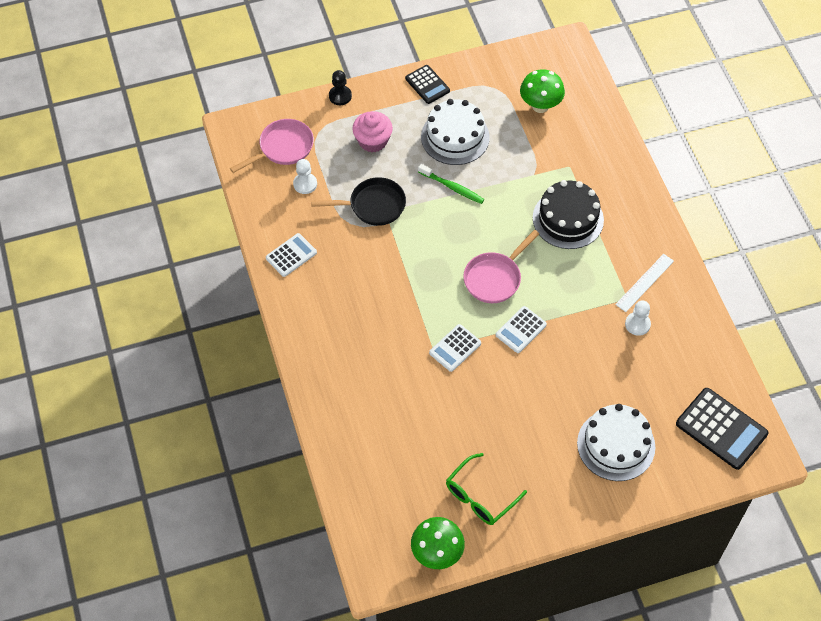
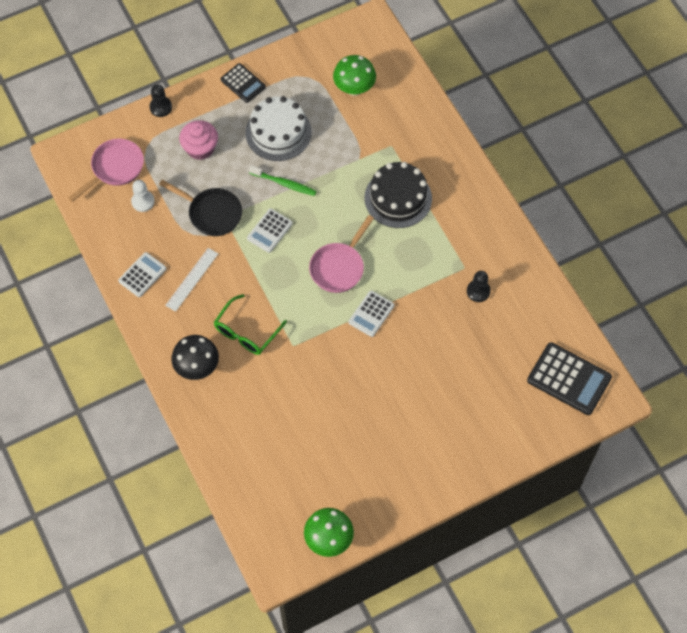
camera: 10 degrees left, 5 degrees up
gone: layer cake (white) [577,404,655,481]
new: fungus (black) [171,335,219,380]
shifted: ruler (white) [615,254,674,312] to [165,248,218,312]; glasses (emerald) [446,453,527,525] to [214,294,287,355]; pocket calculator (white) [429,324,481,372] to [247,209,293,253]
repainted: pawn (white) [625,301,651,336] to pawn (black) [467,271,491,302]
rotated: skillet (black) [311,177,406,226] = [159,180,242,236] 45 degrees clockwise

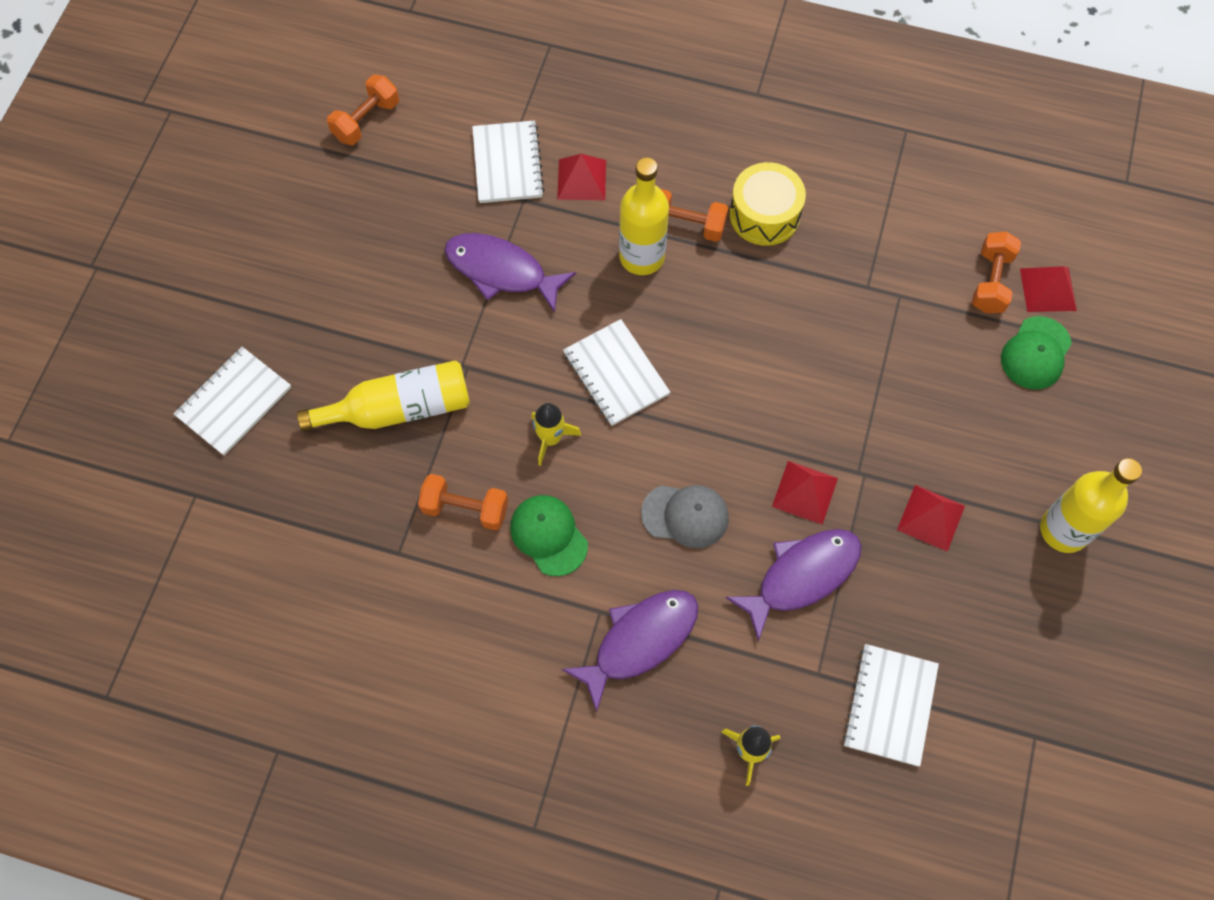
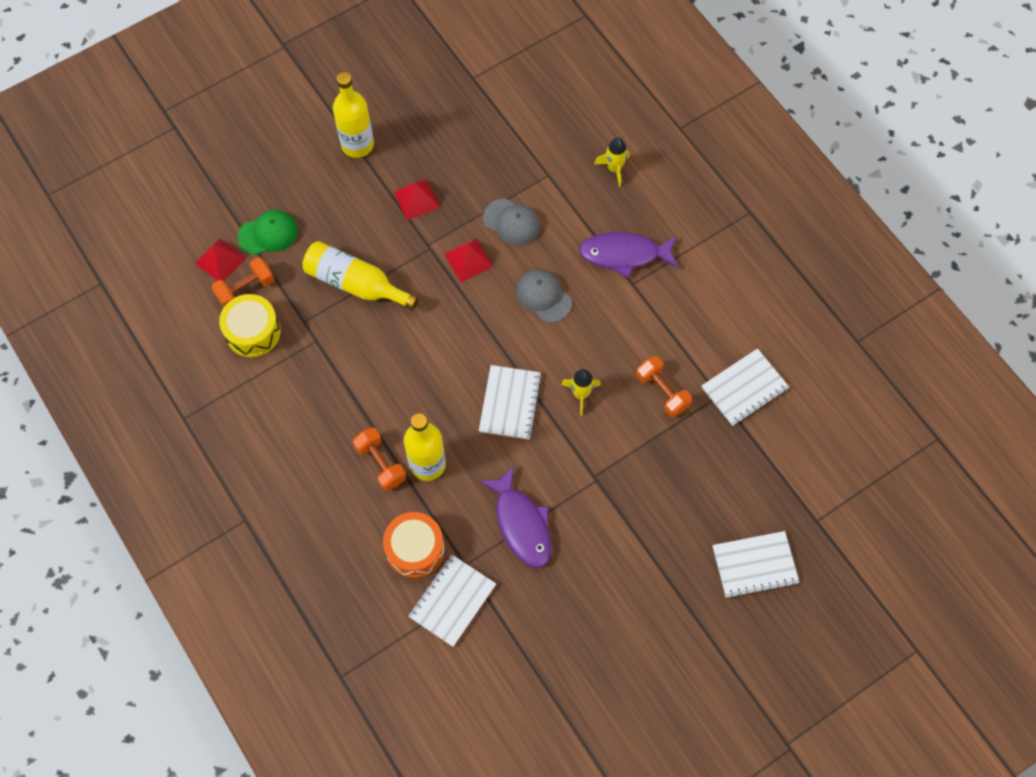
camera: 140 degrees left, 0 degrees up
gone: dumbbell (orange-coloured) [327,75,399,145]; baseball cap (emerald) [510,495,588,576]
shifted: snare drum (yellow) [730,162,806,246] to [219,294,281,357]; drink bottle (yellow) [297,360,470,431] to [302,241,419,310]; notebook (white) [843,644,939,766] to [702,348,789,426]
swapped: pyramid shape (scarlet) [557,154,606,200] to snare drum (orange-coloured) [383,512,445,578]; toy fish (royal purple) [725,529,862,641] to baseball cap (ash-grey) [483,199,540,246]

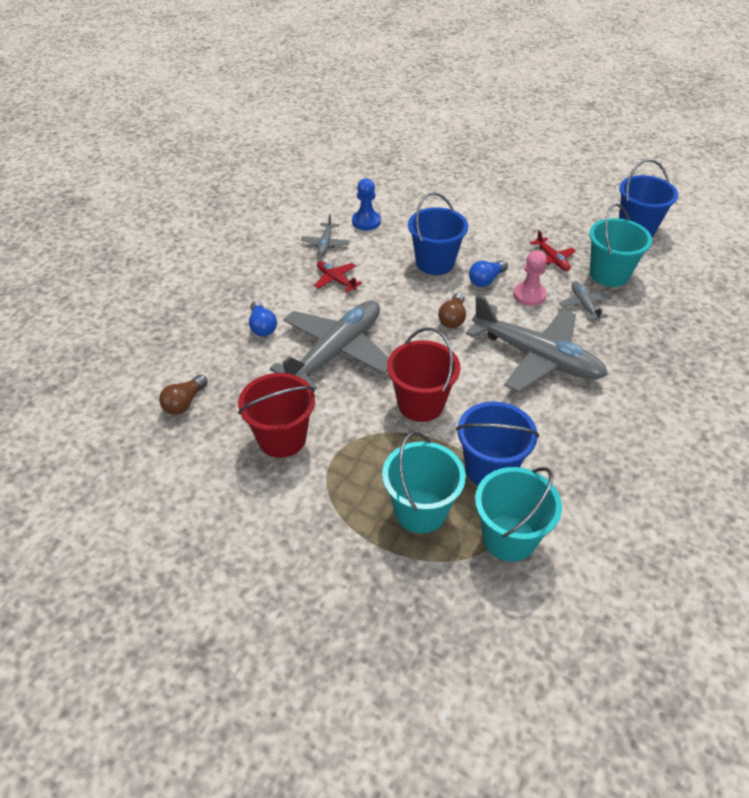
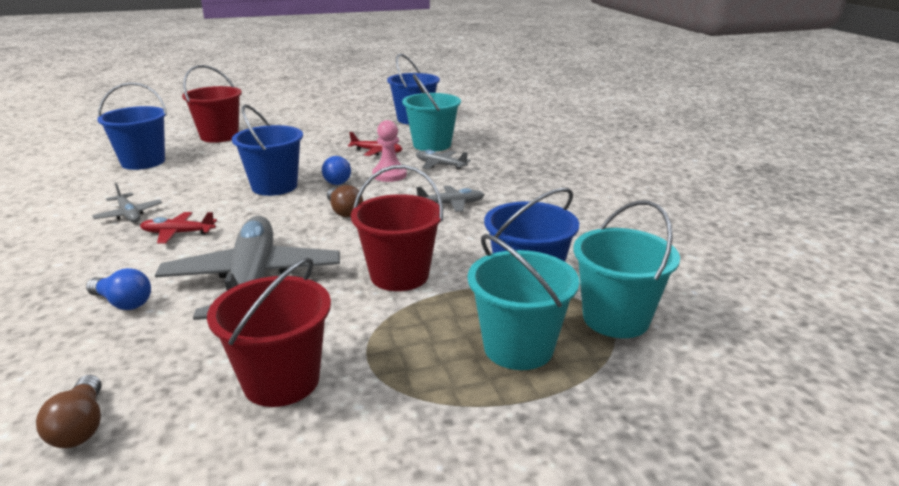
camera: 45 degrees left, 20 degrees down
gone: pawn (blue) [352,179,381,230]
new: pail (blue) [97,82,167,170]; pail (scarlet) [182,65,242,143]
scaled: aeroplane (ash-grey) [466,295,608,393] = [416,186,484,212] x0.44

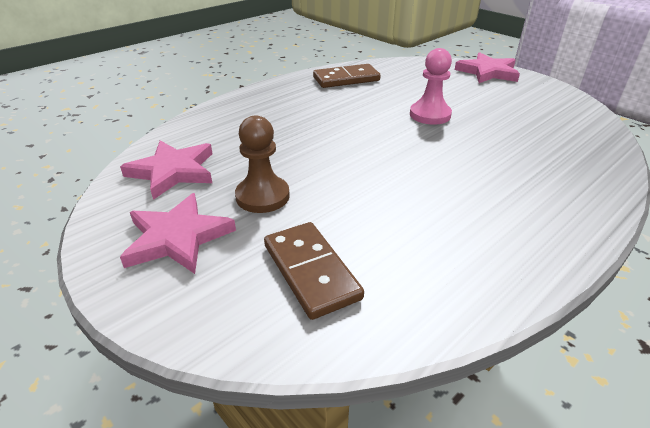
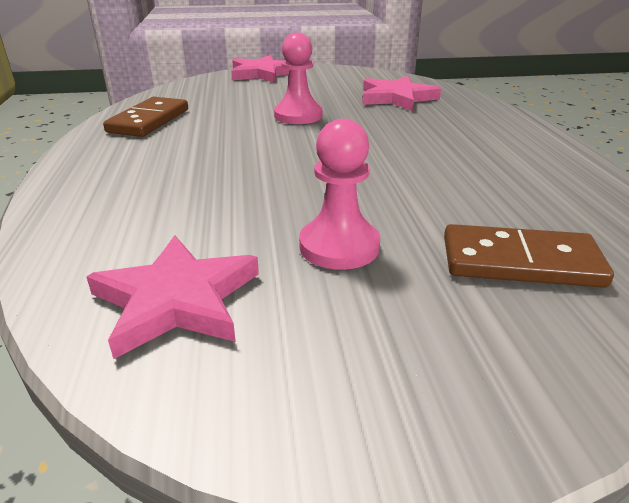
camera: 55 degrees left, 5 degrees down
shifted: star (rosy) [120,193,236,274] to [362,76,441,111]
repainted: pawn (brown) [235,115,290,213] to pawn (rosy) [299,119,380,270]

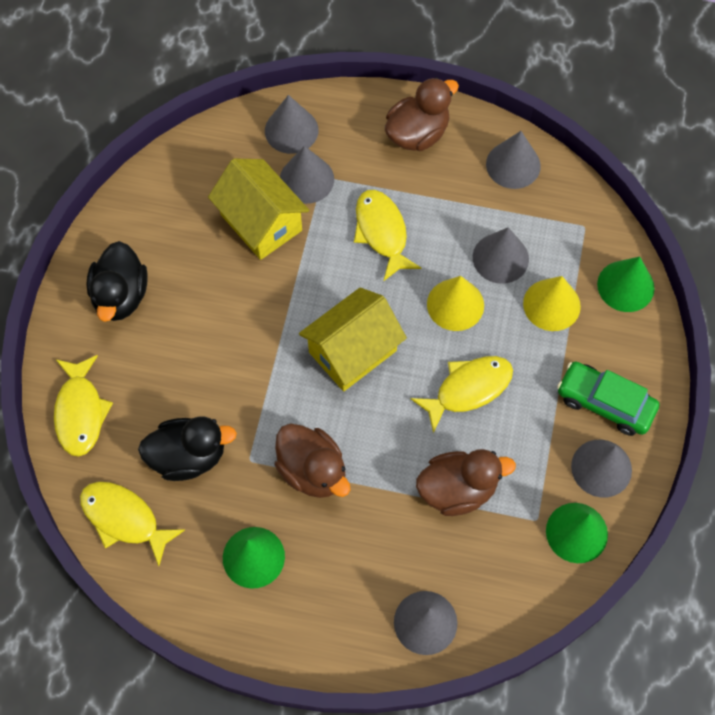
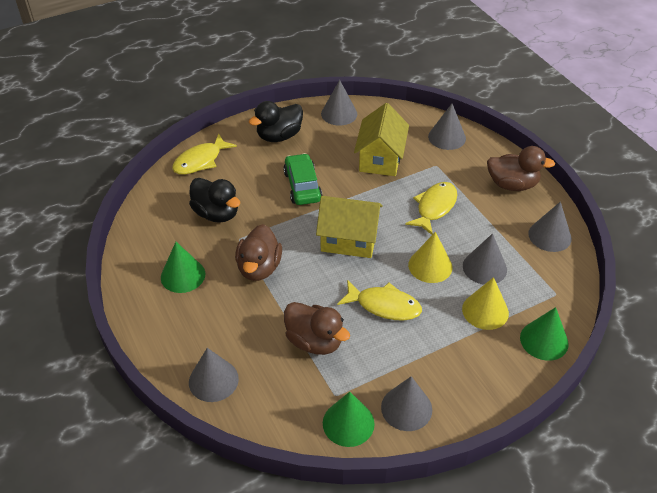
camera: 50 degrees right, 20 degrees down
gone: toy fish (yellow) [80,482,185,566]
shifted: car (emerald) [557,361,659,436] to [283,153,322,205]; cone shape (ash-grey) [280,146,334,204] to [321,80,357,126]

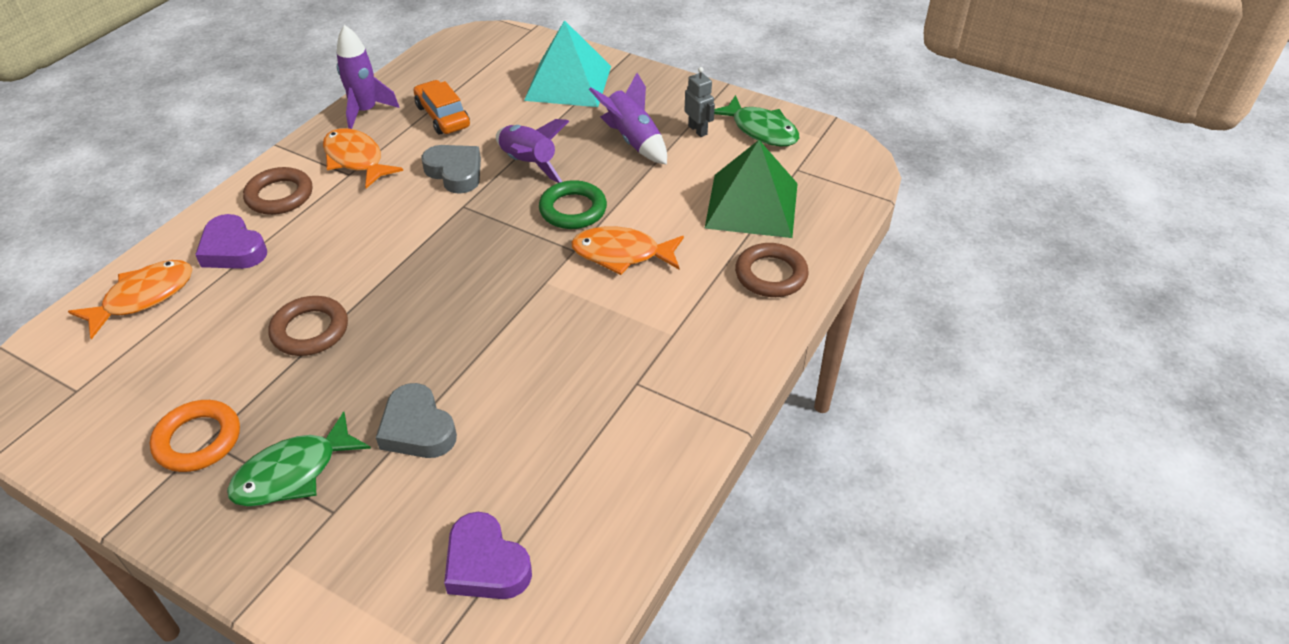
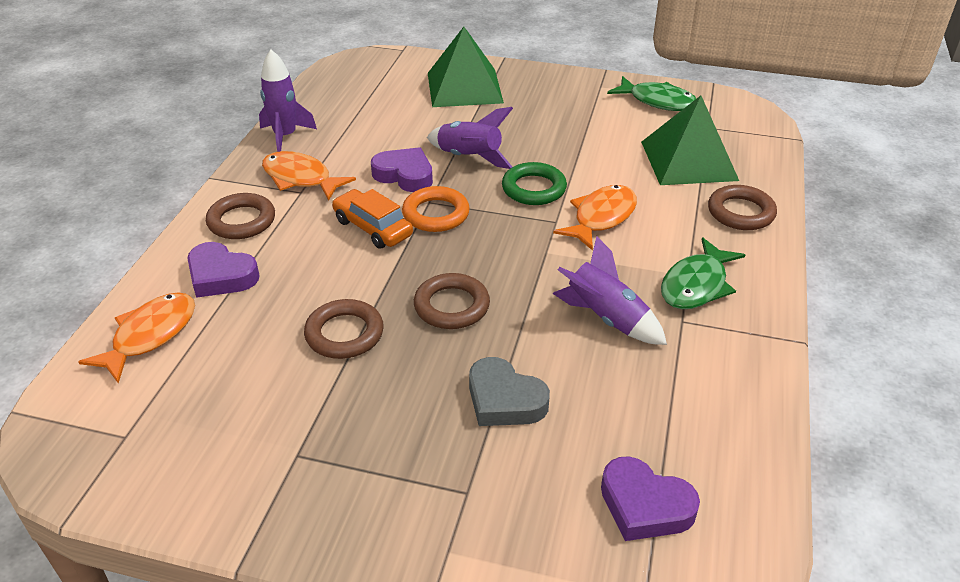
camera: 15 degrees left, 5 degrees down
gone: robot (ash-grey) [684,67,715,137]
new: hoop (brown) [414,273,490,329]
shifted: car (orange-coloured) [413,80,470,135] to [332,189,413,249]; hoop (orange-coloured) [150,400,240,472] to [402,186,470,232]; toy rocket (royal purple) [589,73,667,165] to [553,236,667,345]; toy fish (emerald) [227,412,371,507] to [661,237,745,309]
repainted: heart (ash-grey) [422,145,481,194] to heart (royal purple) [371,147,433,192]; pyramid shape (turquoise) [524,20,611,107] to pyramid shape (emerald) [428,27,504,107]
rotated: toy fish (orange-coloured) [571,226,684,275] = [553,185,637,251] 135 degrees clockwise

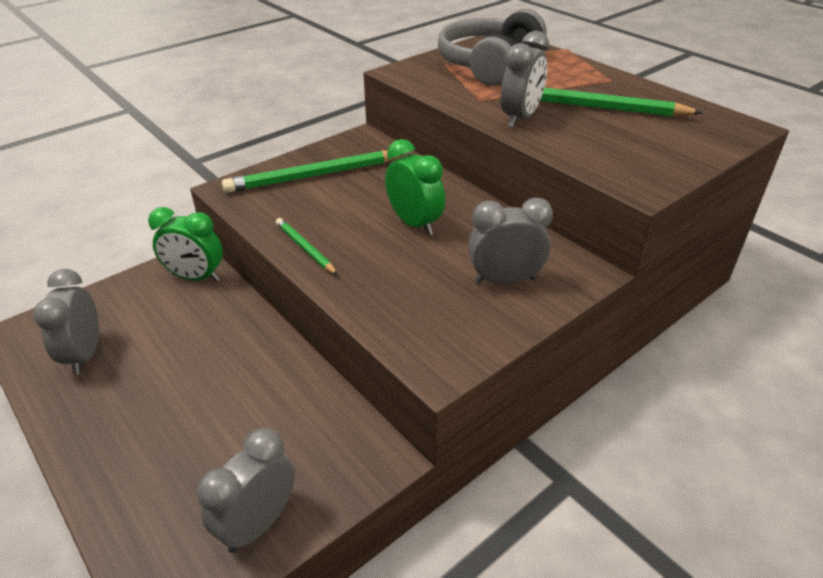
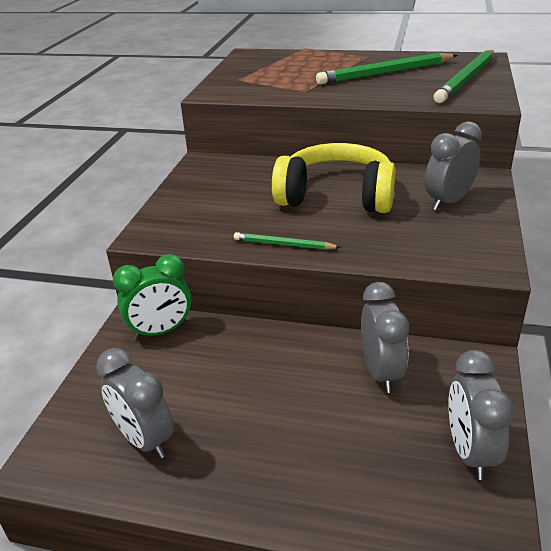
camera: 35 degrees left, 5 degrees down
gone: headset (ash-grey) [438,9,546,86]
shifted: bedside clock (ash-grey) [501,31,549,127] to [361,282,409,393]; wooden pencil (emerald) [222,150,403,193] to [434,50,494,103]
swapped: bedside clock (emerald) [385,139,445,236] to headset (yellow) [272,143,395,213]

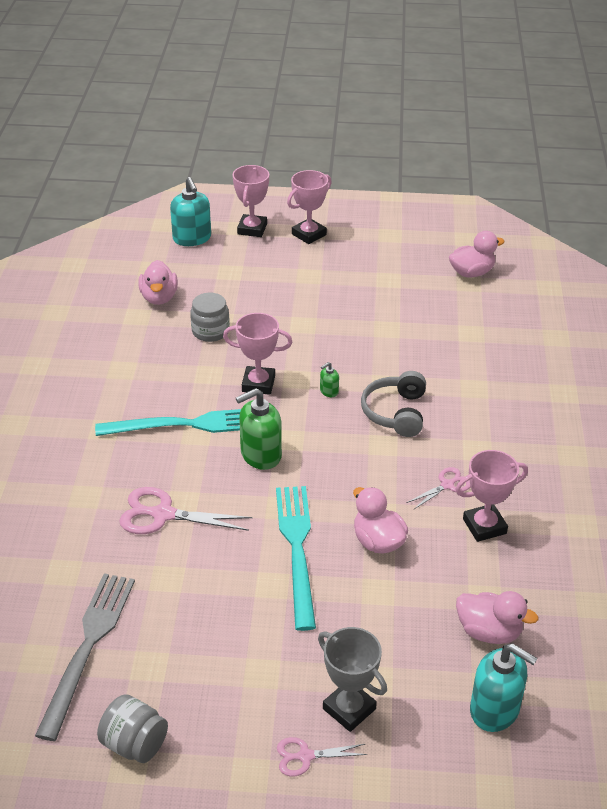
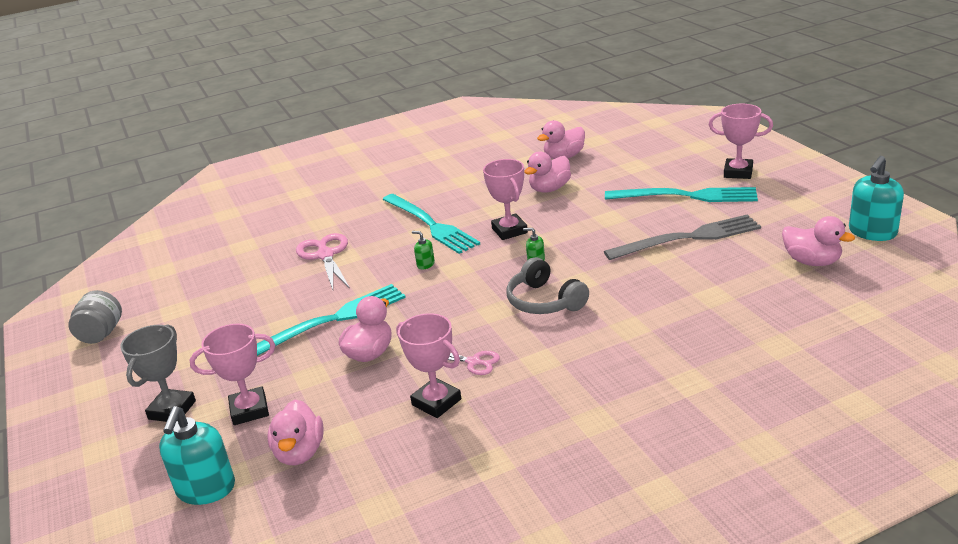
camera: 65 degrees right, 10 degrees down
gone: pair of scissors (rosy) [277,737,368,776]
new: table fork (turquoise) [605,187,758,202]
shifted: award cup (rosy) [233,165,269,237] to [190,324,275,425]; table fork (ash-grey) [35,573,135,741] to [604,214,761,260]; soap pump (turquoise) [170,177,211,246] to [849,156,904,241]
swapped: jar (ash-grey) [190,293,230,342] to toy duck (rosy) [524,152,571,193]
rotated: headset (ash-grey) [361,371,426,437] = [507,257,589,314] 105 degrees counterclockwise
scaled: soap pump (emerald) [236,388,282,470] = [412,231,435,269] x0.46

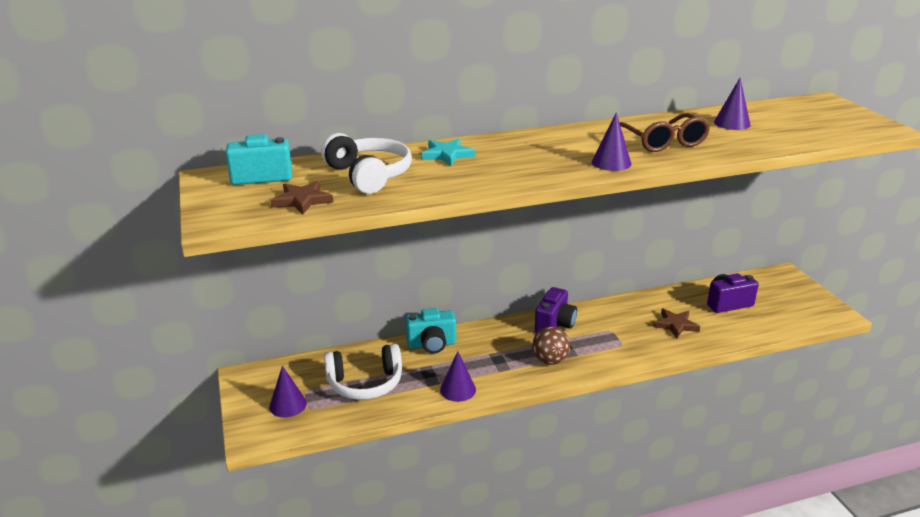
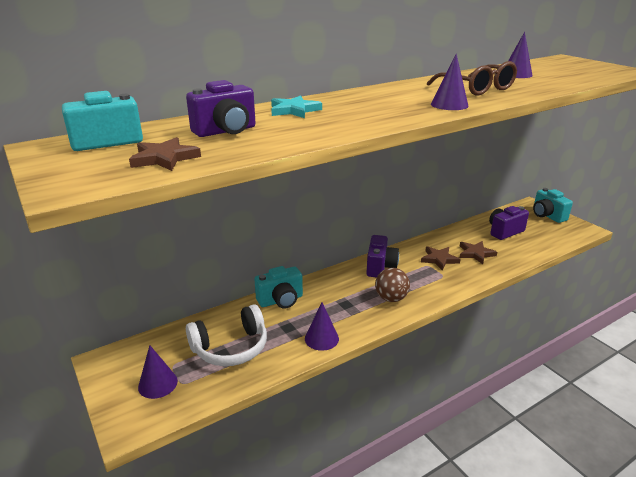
camera: 15 degrees left, 0 degrees up
new: star (brown) [421,246,461,270]; camera (turquoise) [533,188,573,223]
swapped: headset (white) [321,133,412,194] to camera (royal purple) [186,80,256,137]

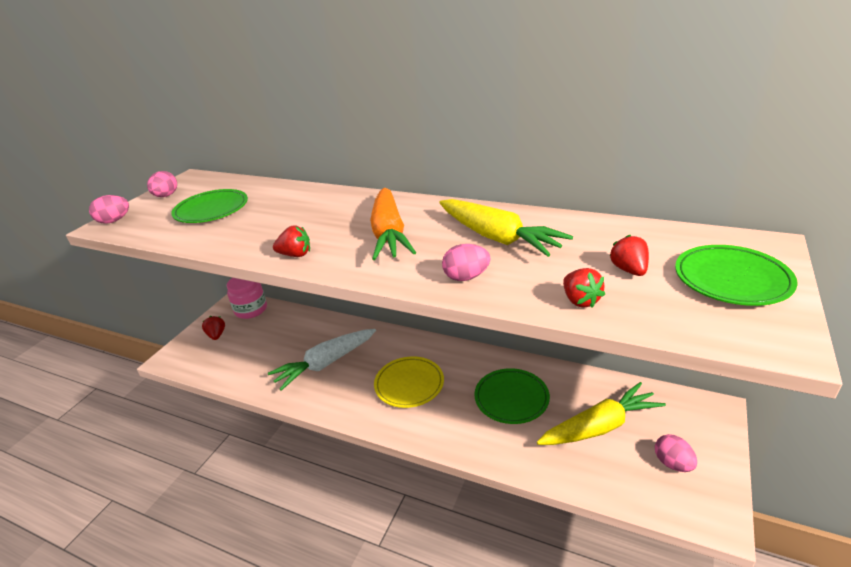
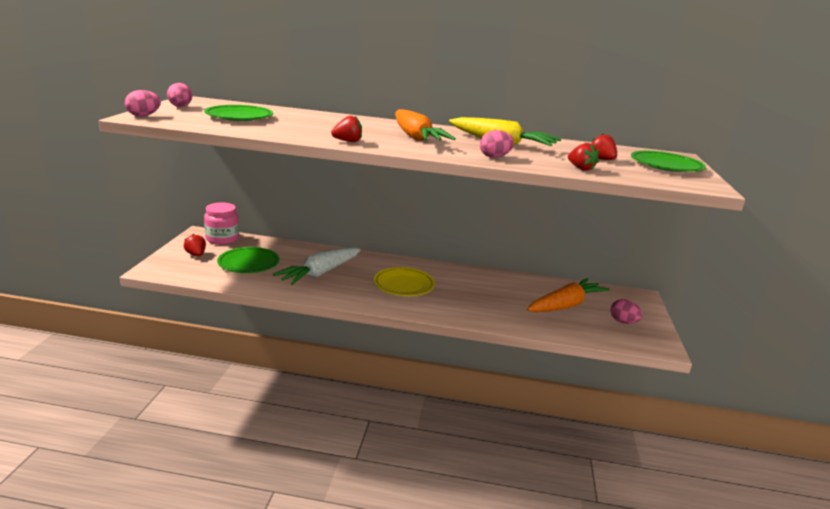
camera: 20 degrees left, 10 degrees down
shifted: plate (emerald) [474,368,550,424] to [217,247,279,273]
repainted: carrot (yellow) [537,382,666,445] to carrot (orange-coloured) [527,278,610,312]

